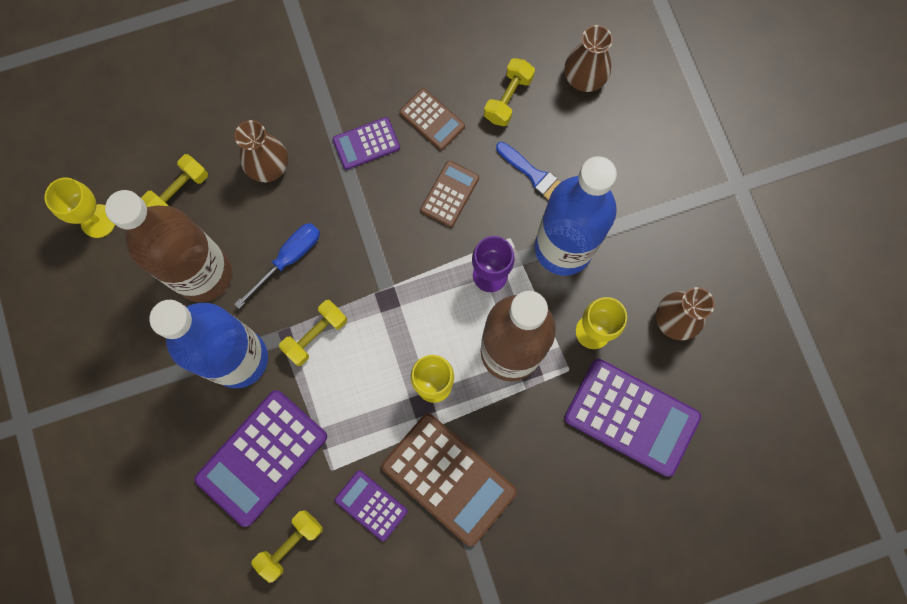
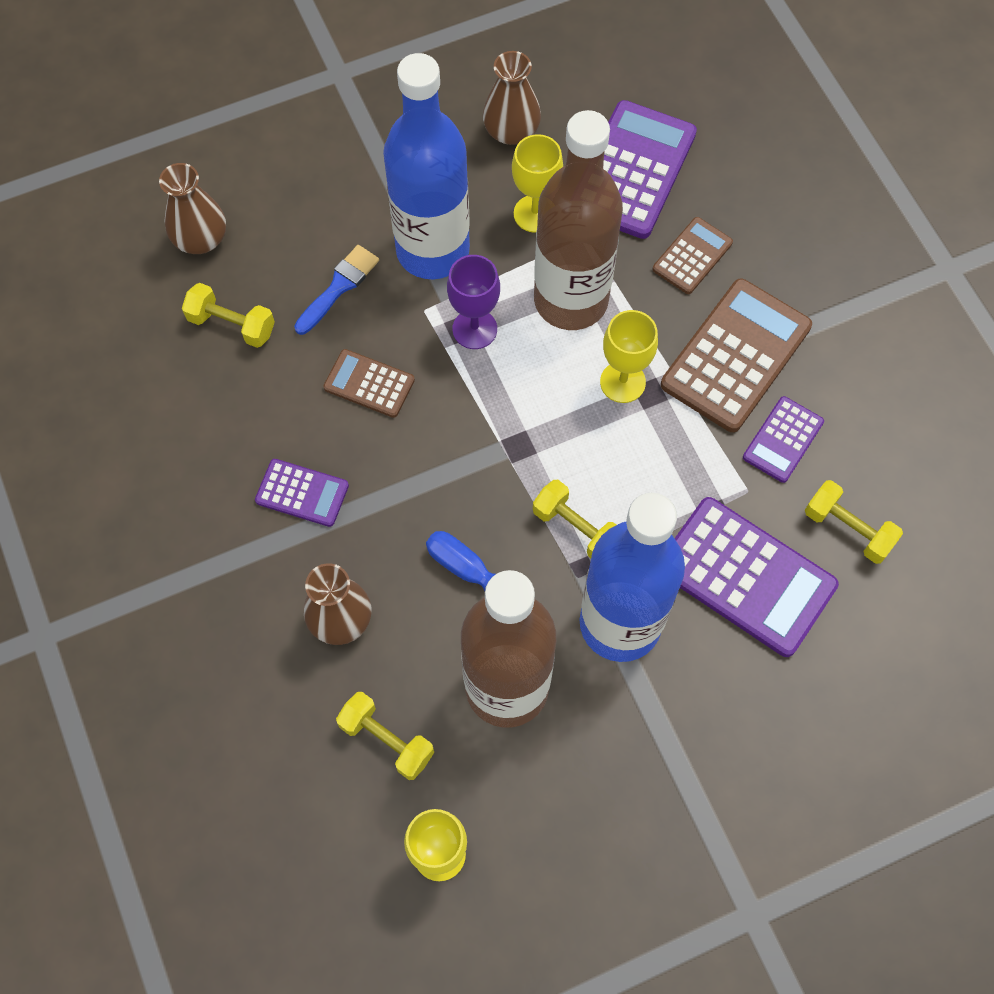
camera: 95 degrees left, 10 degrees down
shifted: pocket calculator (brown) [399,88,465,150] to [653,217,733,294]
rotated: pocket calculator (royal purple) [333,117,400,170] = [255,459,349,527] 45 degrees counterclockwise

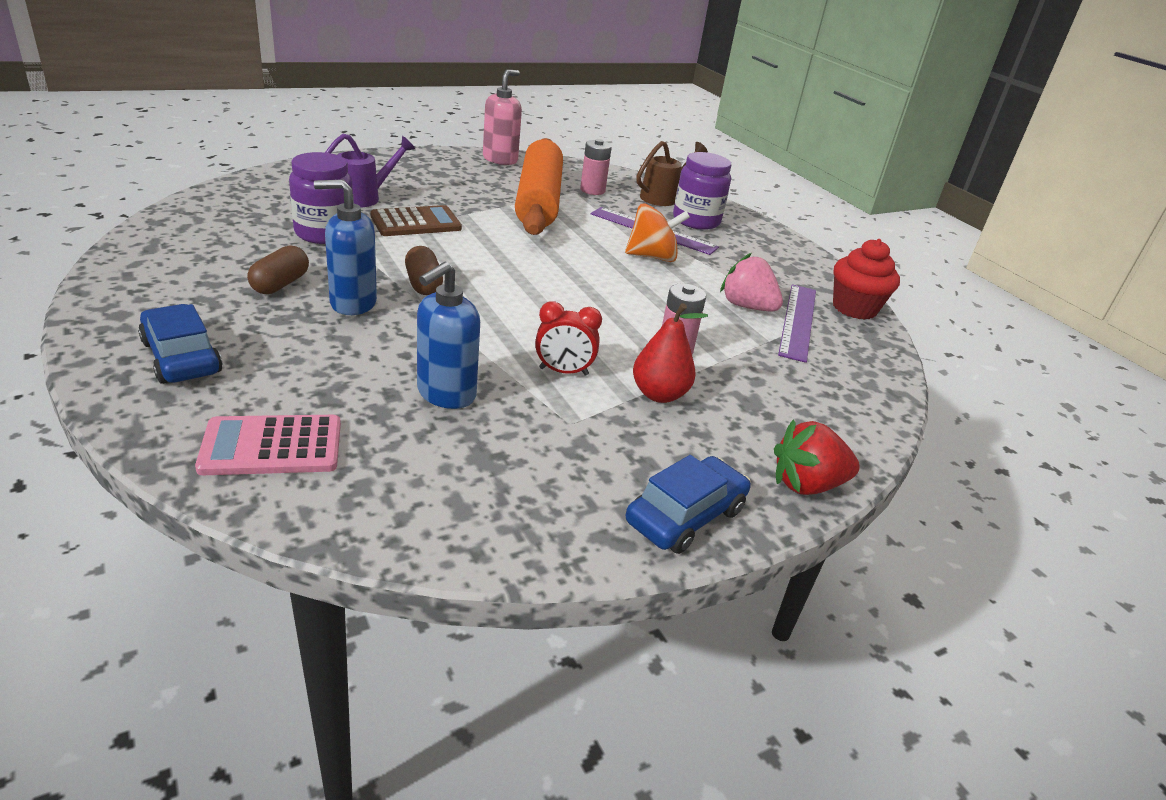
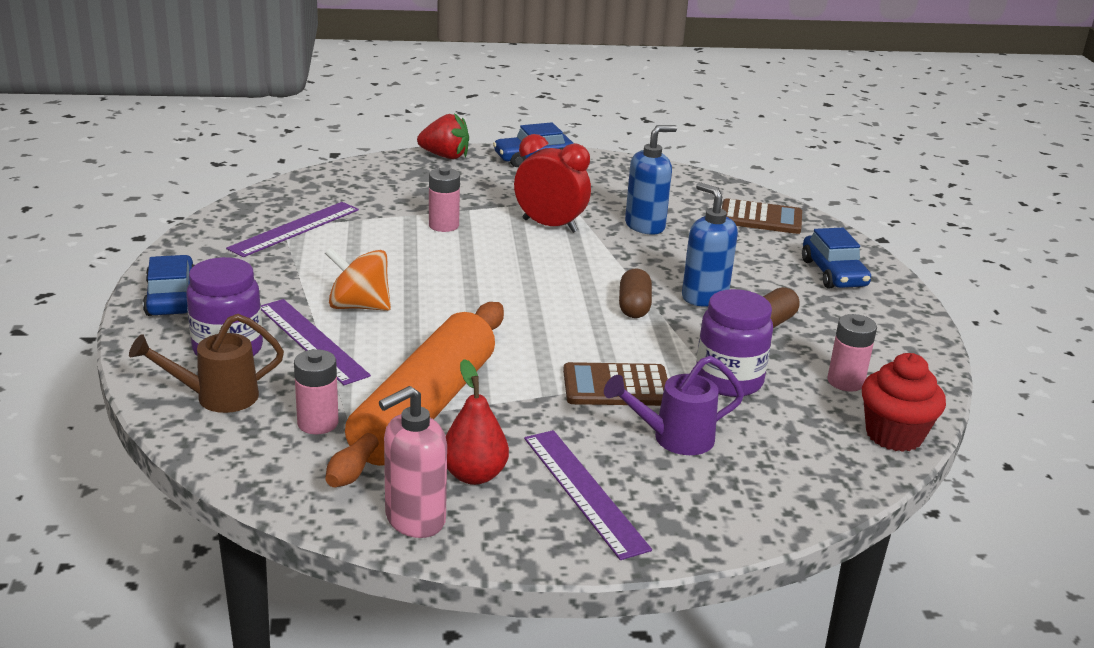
camera: 155 degrees left, 5 degrees down
gone: berry (rosy) [720,253,783,312]
new: car (blue) [143,255,194,316]; ruler (royal purple) [524,430,652,560]; battery (rosy) [827,314,877,392]
shifted: toy pear (scarlet) [633,303,708,403] to [446,359,509,485]; muffin (scarlet) [833,239,900,320] to [862,353,946,452]
repainted: pocket calculator (rosy) [195,415,341,475] to pocket calculator (brown) [722,198,802,234]
rotated: soap pump (blue) [314,180,377,315] = [682,182,738,307] 150 degrees counterclockwise
scaled: bedside clock (scarlet) [535,301,602,376] = [514,134,591,233] x1.55

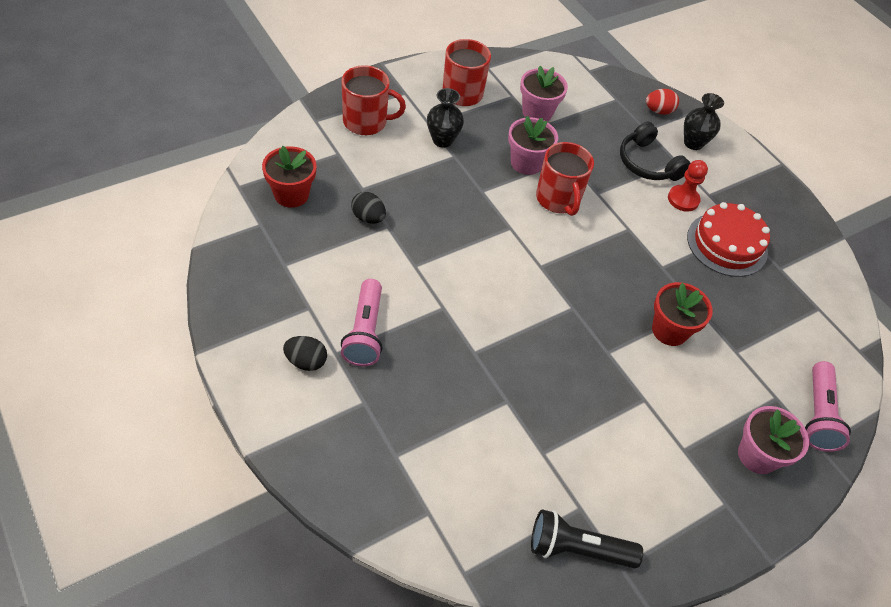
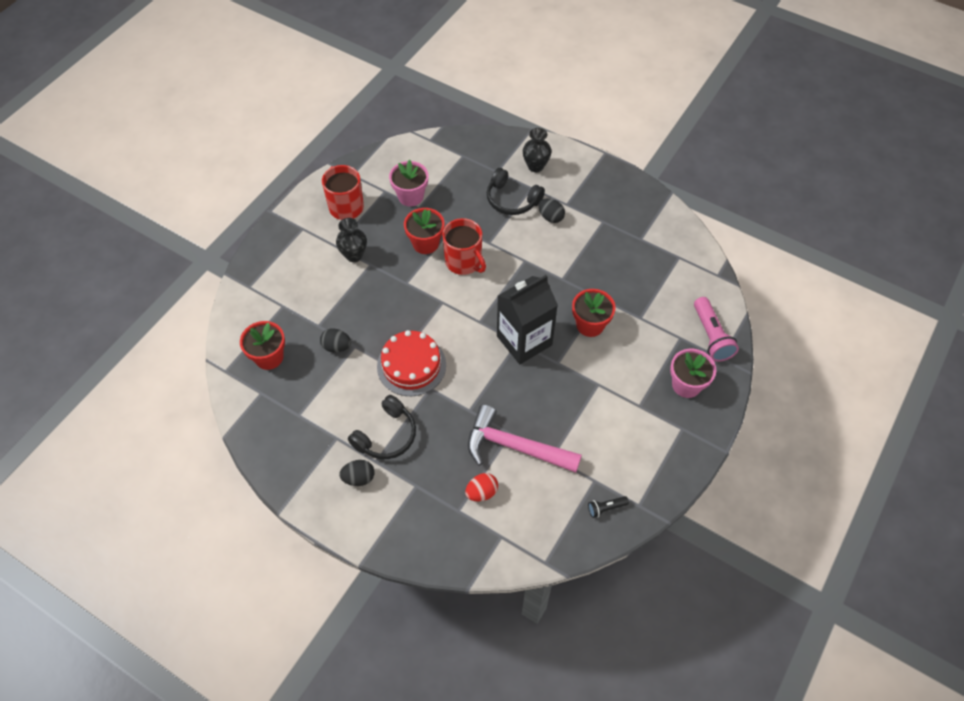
camera: 20 degrees left, 5 degrees up
gone: coffee mug (scarlet) [342,65,406,135]
new: carpenter's hammer (rosy) [468,404,582,473]; juice carton (black) [497,275,558,364]
shifted: layer cake (scarlet) [687,202,770,277] to [377,330,446,396]; toy egg (scarlet) [646,89,679,115] to [465,473,498,502]
swapped: torch (rosy) [341,279,383,366] to headset (black) [348,395,416,459]; pawn (scarlet) [668,160,708,212] to toy egg (black) [539,198,565,223]
repainted: plant pot (rosy) [508,116,558,175] to plant pot (scarlet) [404,208,444,254]
scaled: torch (black) [531,509,643,568] = [588,496,629,518] x0.52

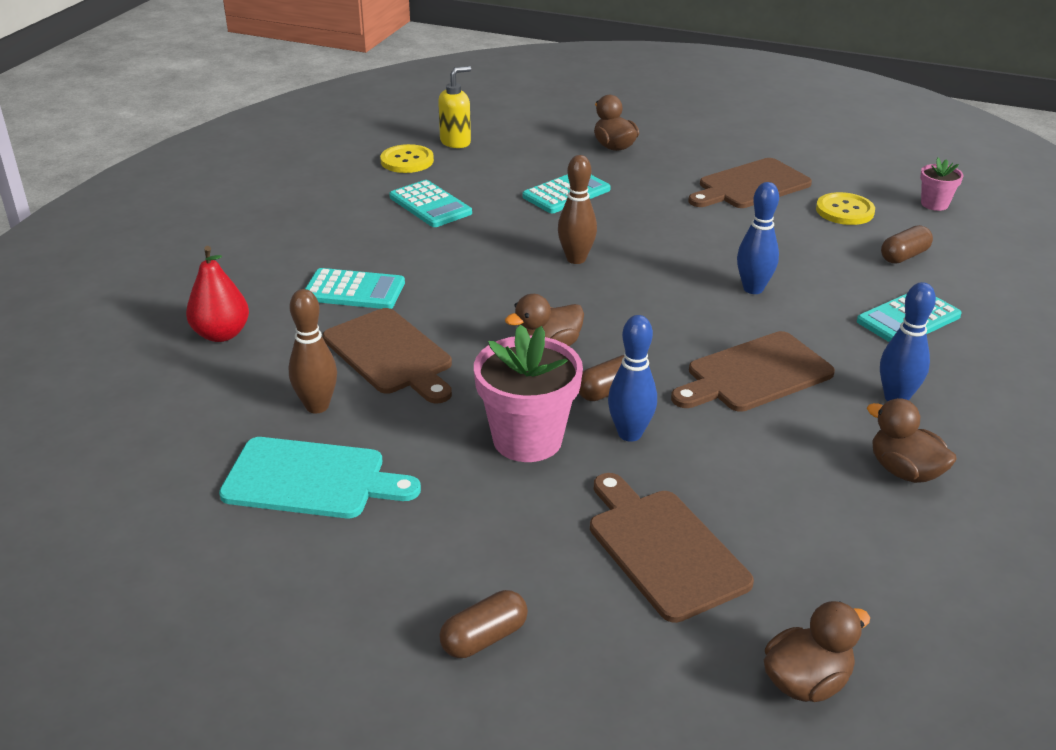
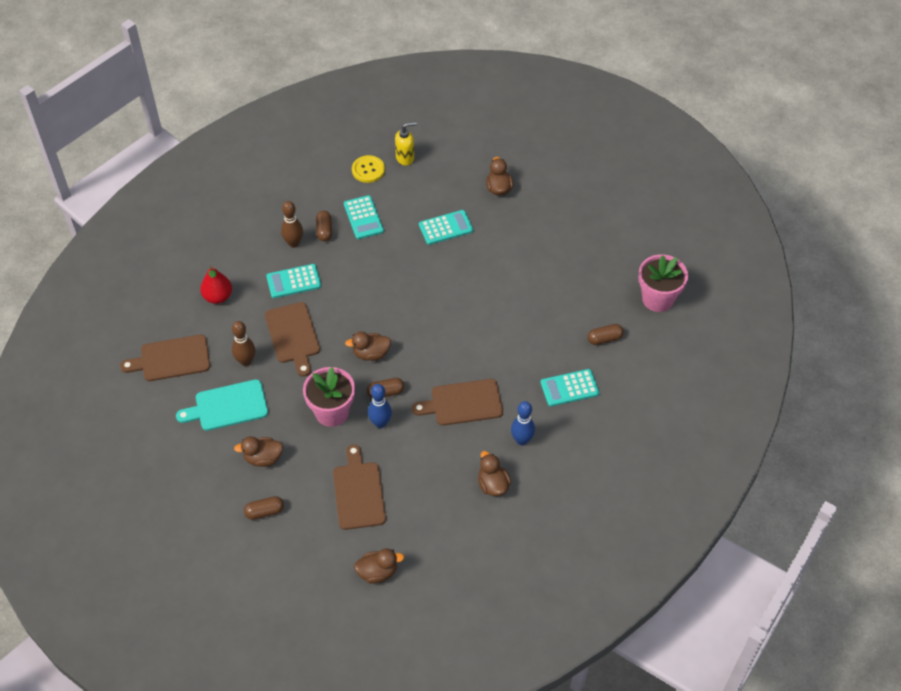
camera: 20 degrees right, 20 degrees up
gone: skittle (blue) [737,182,779,294]; shirt button (yellow) [816,192,875,225]
new: toy duck (brown) [234,436,283,467]; capsule (brown) [316,210,332,241]
shifted: bread board (brown) [688,158,812,208] to [120,334,210,381]; skittle (brown) [558,155,597,264] to [281,201,303,248]
rotated: bread board (turquoise) [219,437,421,518] = [176,379,268,431] 135 degrees clockwise; pocket calculator (turquoise) [305,268,405,309] = [266,264,321,298] 135 degrees clockwise
scaled: plant pot (rosy) [920,158,963,211] = [639,254,688,312] x1.92

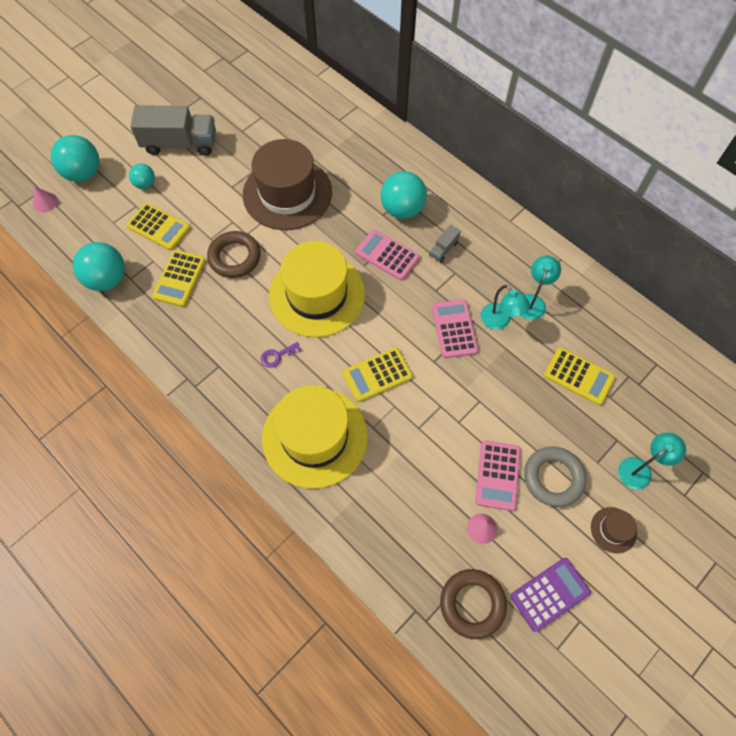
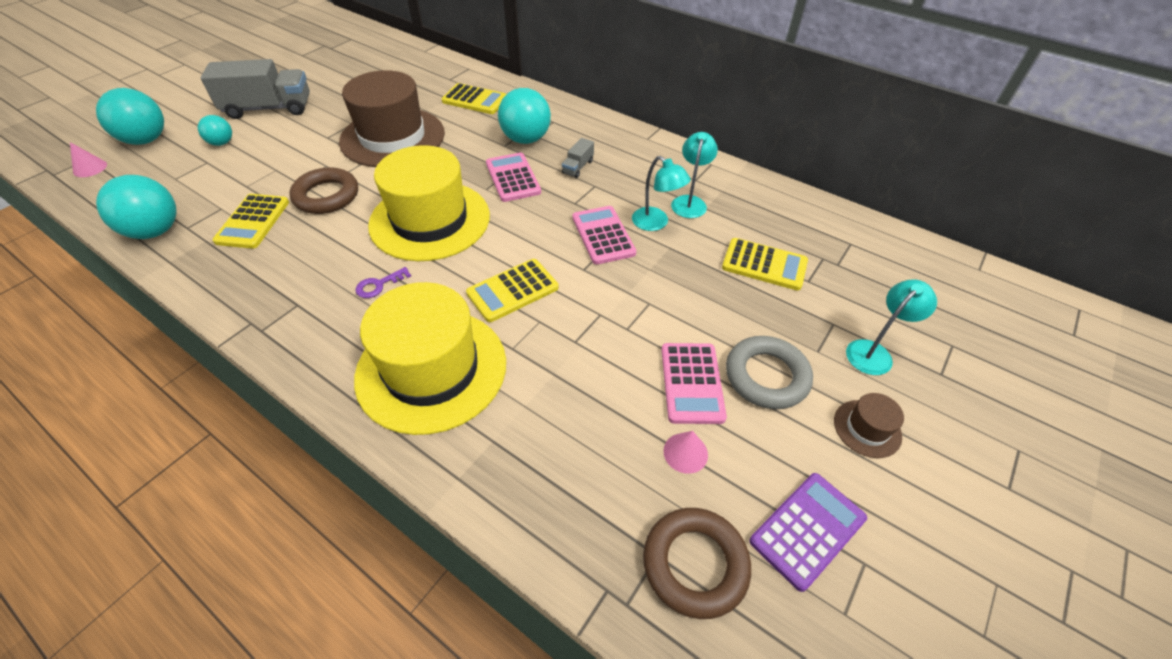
camera: 10 degrees left, 15 degrees down
shifted: pocket calculator (yellow) [126,203,190,250] to [441,83,506,114]
rotated: pocket calculator (rosy) [355,229,420,280] = [486,153,541,202] 45 degrees clockwise

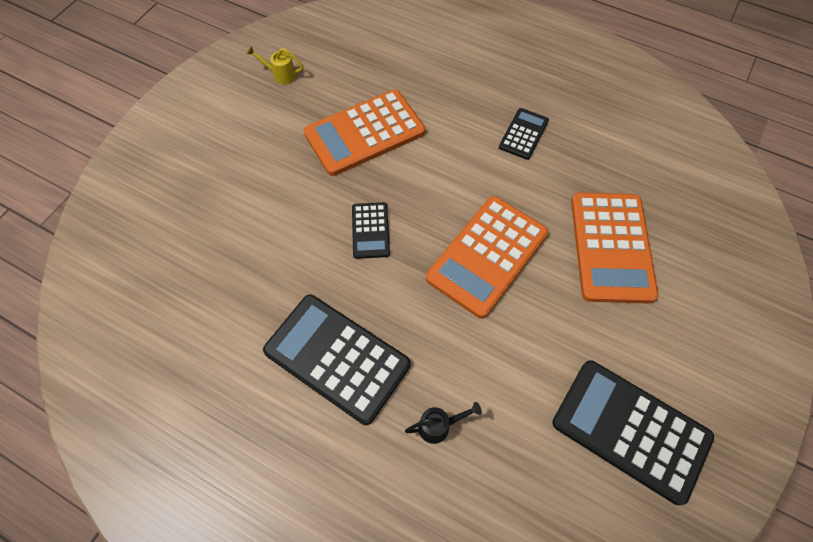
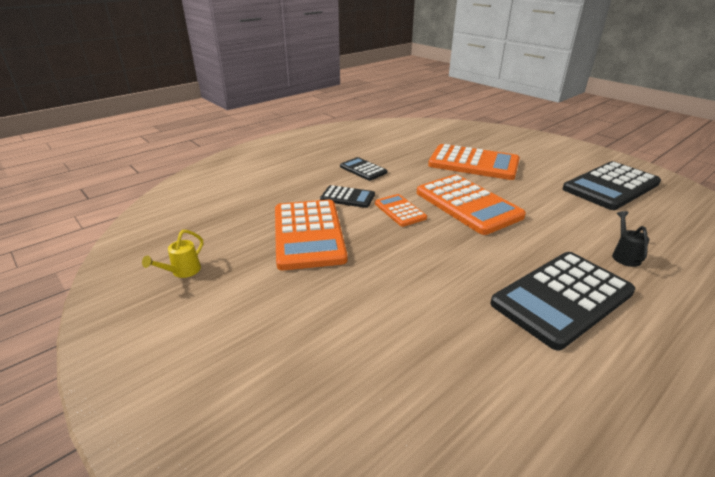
camera: 70 degrees left, 30 degrees down
new: pocket calculator (orange-coloured) [375,194,427,227]
shifted: pocket calculator (black) [352,202,390,259] to [320,185,375,208]

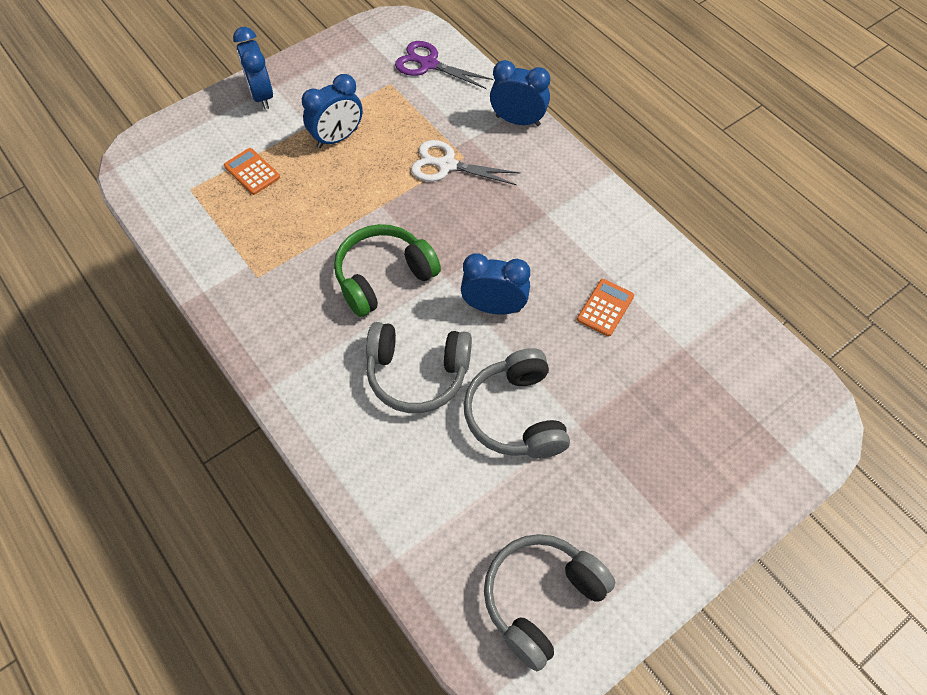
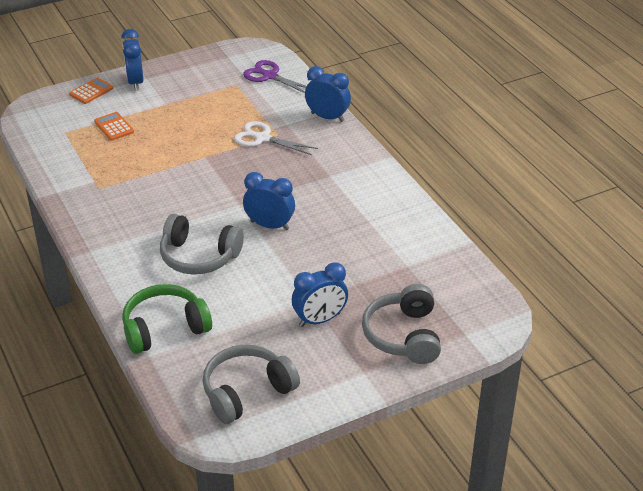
camera: 10 degrees right, 20 degrees down
shifted: pocket calculator (orange-coloured) [577,279,634,337] to [69,77,113,104]; headset (emerald) [334,224,441,317] to [122,284,212,354]; bedside clock (blue) [302,74,363,148] to [292,262,348,327]; headset (ash-grey) [464,348,570,458] to [362,284,441,364]

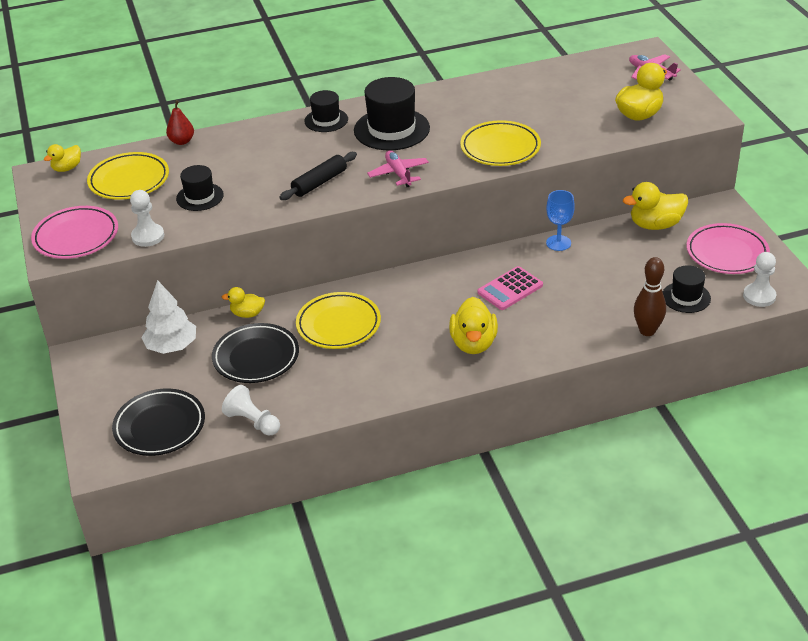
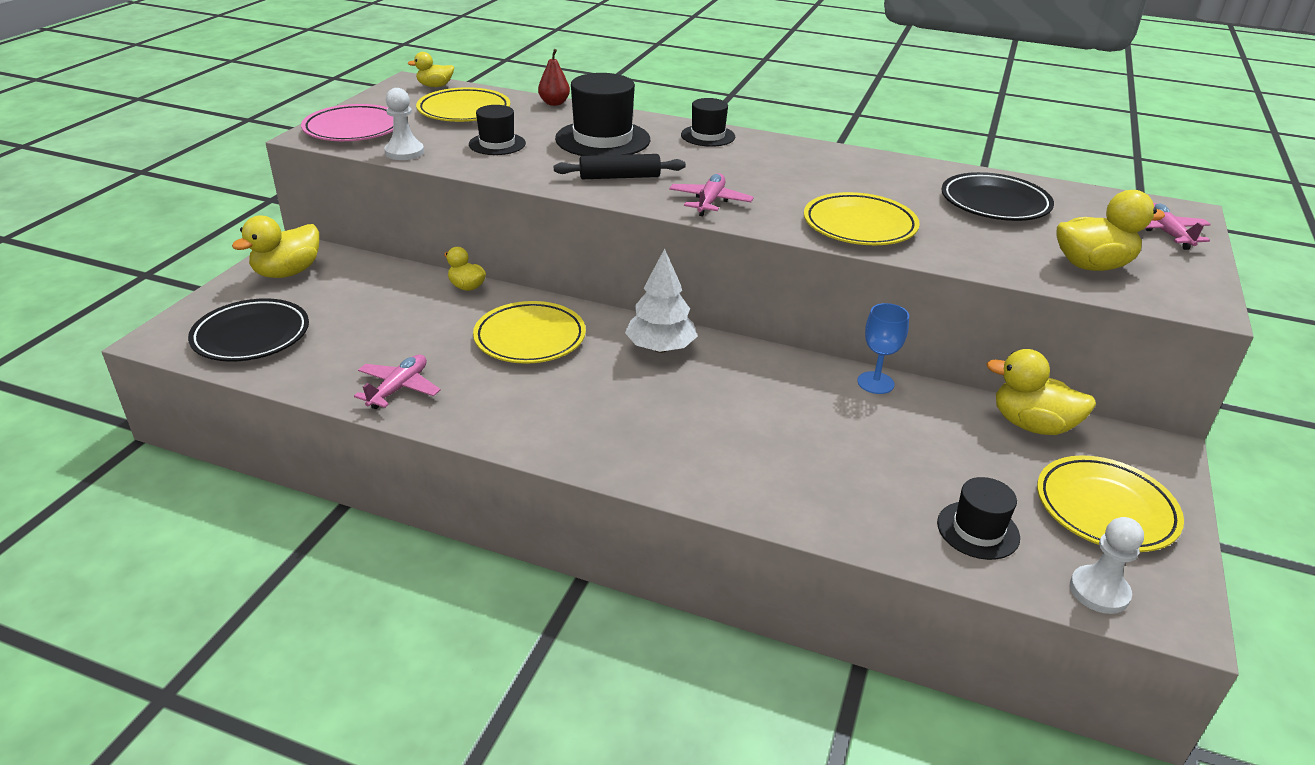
camera: 35 degrees right, 5 degrees down
gone: pawn (white) [222,385,280,436]; pocket calculator (rosy) [477,266,543,310]; skittle (brown) [634,257,666,336]
new: aeroplane (rosy) [354,355,441,409]
shifted: toy duck (yellow) [449,297,498,354] to [232,216,319,278]; hat (black) [354,77,430,150] to [555,73,650,156]; fir tree (white) [141,280,196,354] to [625,248,697,353]; plate (black) [212,323,299,383] to [941,172,1054,221]
repainted: plate (rosy) [686,223,770,274] to plate (yellow) [1037,455,1184,552]

